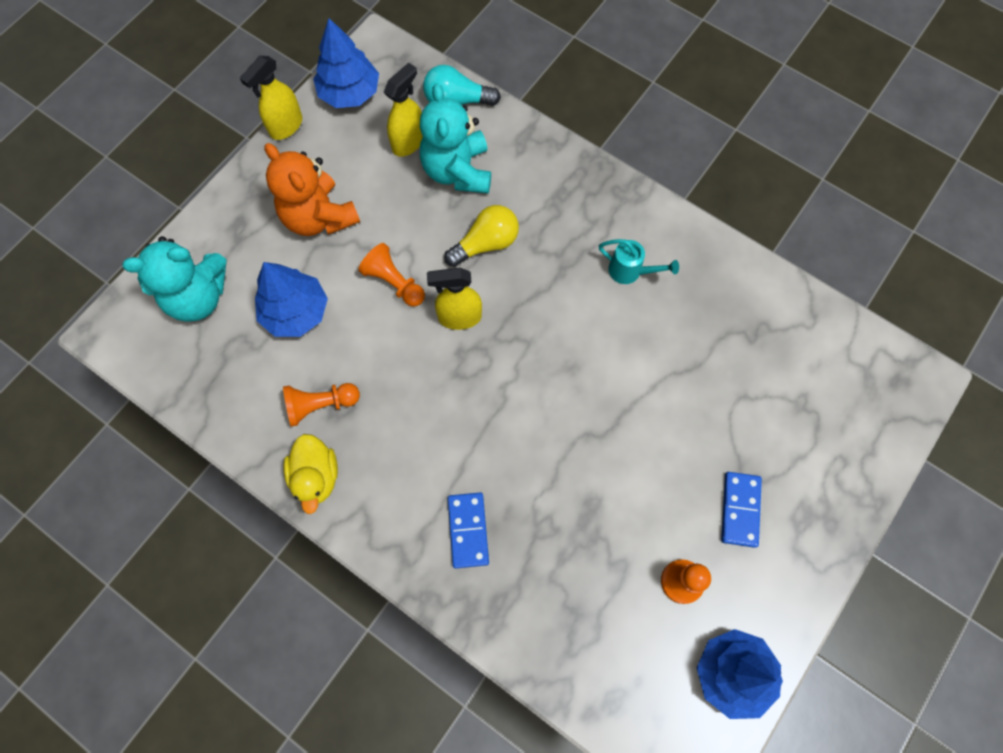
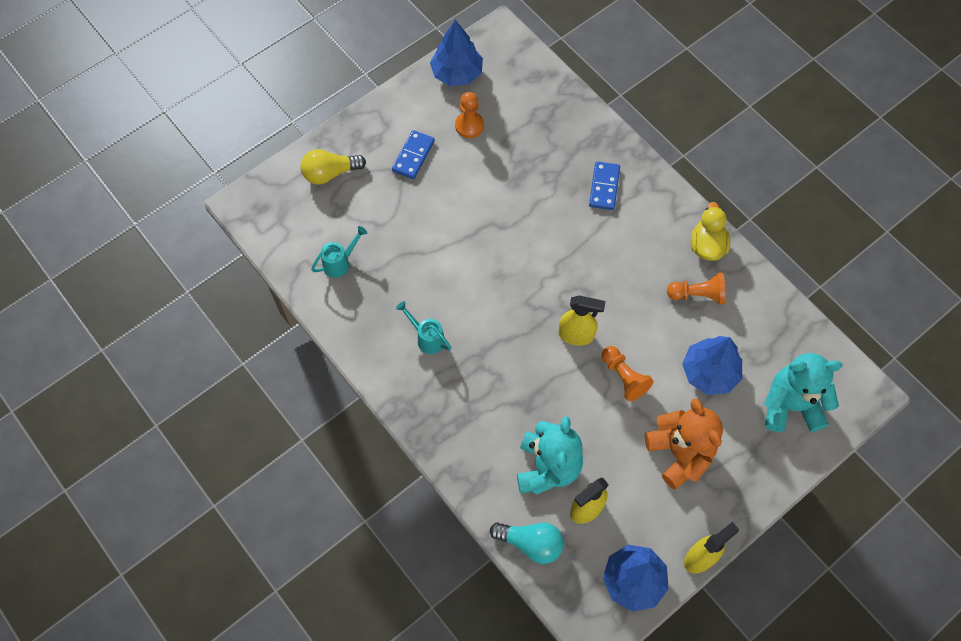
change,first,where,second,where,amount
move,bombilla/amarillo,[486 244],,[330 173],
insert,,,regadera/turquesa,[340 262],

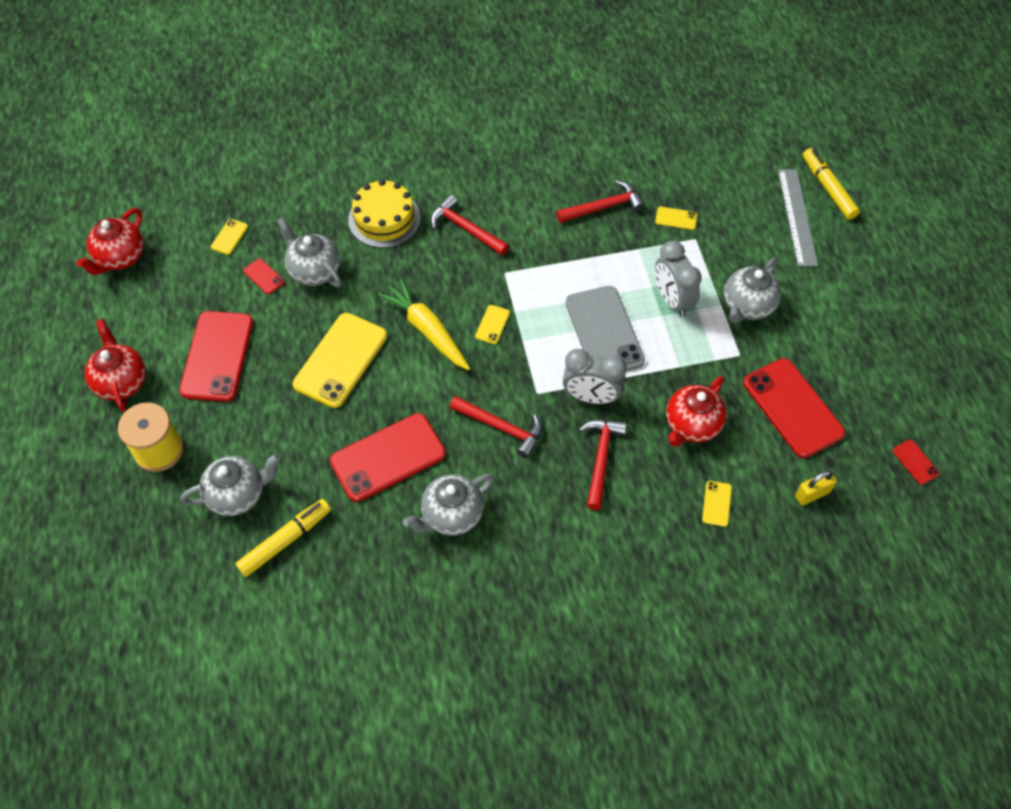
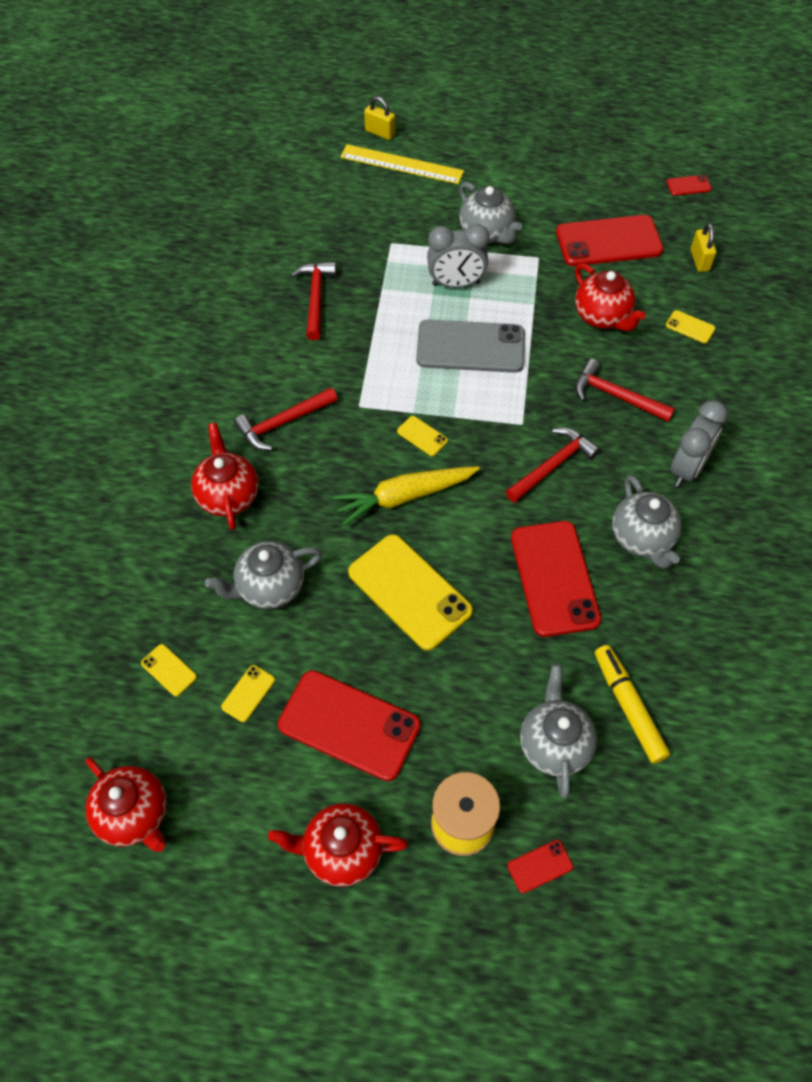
change,first,where,second,where,amount
move,móvil/rojo,[264 276],,[540 866],
replace,tarta/amarillo,[384 219],tetera/rojo,[228 496],
move,despertador/gris,[591 397],,[687 468],
move,móvil/amarillo,[676 218],,[248 693],
recolor,regla/gris,[797 217],regla/amarillo,[401 164],
replace,rotulador/amarillo,[828 188],candado/amarillo,[380 133],

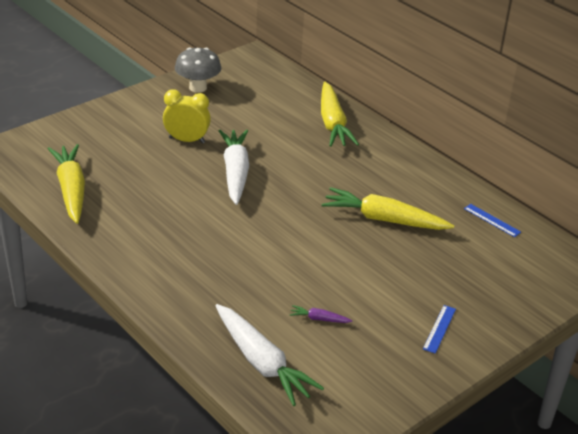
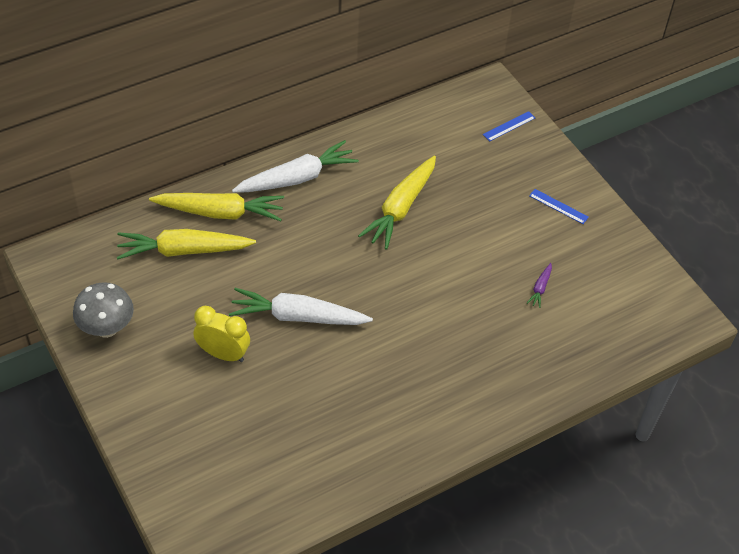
change,first,where,second,where,amount
move,zanahoria/amarillo,[71 190],,[184 251],
rotate,despertador/amarillo,[186 140],,[223 354],90 degrees clockwise
move,zanahoria/blanco,[261 362],,[296 178],
move,regla/azul,[492 220],,[509 126],

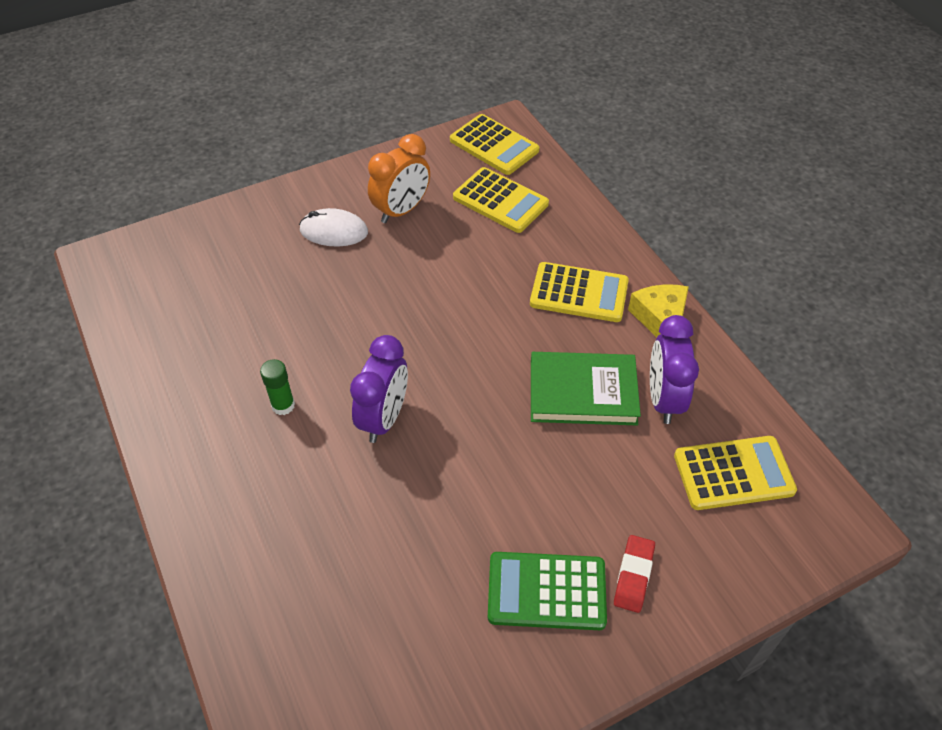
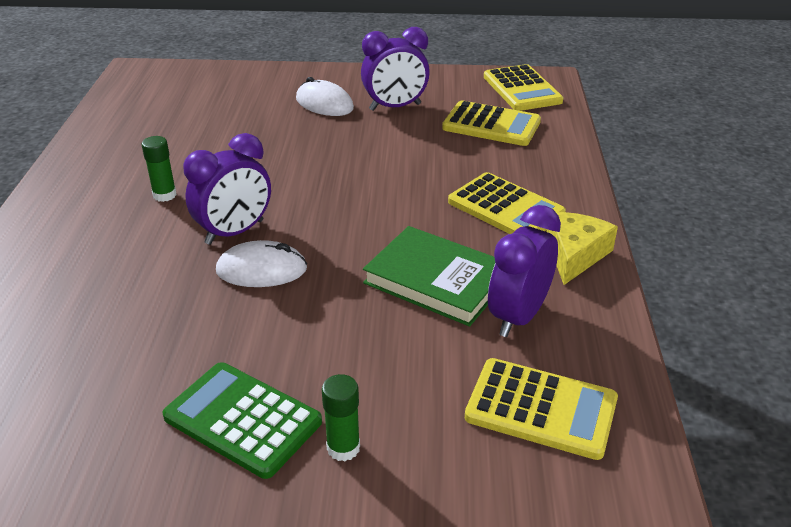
change,first,where,second,where,amount
recolor,despertador/naranja,[401 210],despertador/morado,[395 107],
rotate,calculadora/amarillo,[500 201],,[491 125],45 degrees counterclockwise
replace,goma de borrar/rojo,[633 575],barra de pegamento/verde,[343 448],
insert,,,ratón/blanco,[261 270],

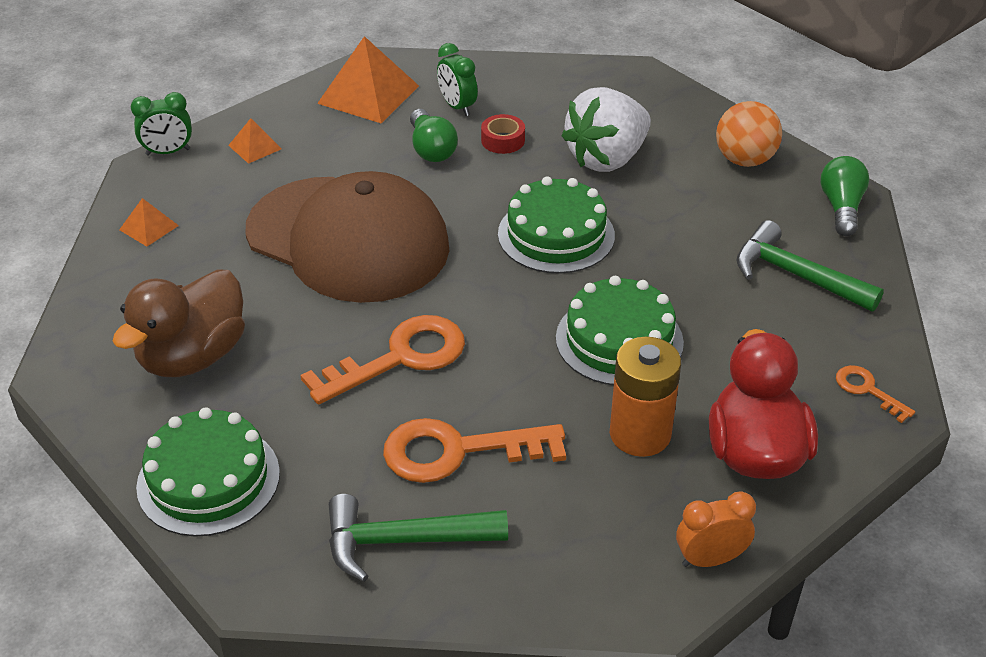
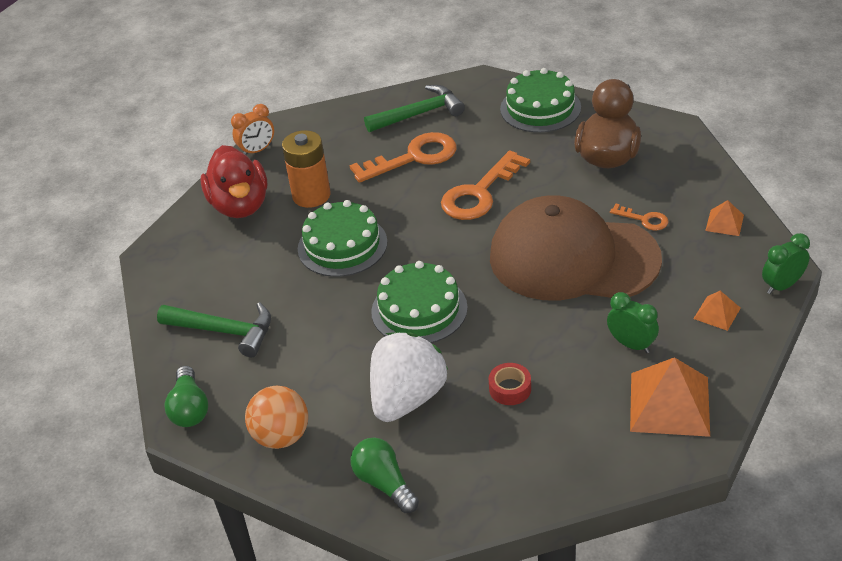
change,first,where,second,where,amount
move,bombilla/verde,[431 149],,[384 483],
move,despertador/verde,[457 107],,[631 344],
move,llave/naranja,[867 390],,[644 219],

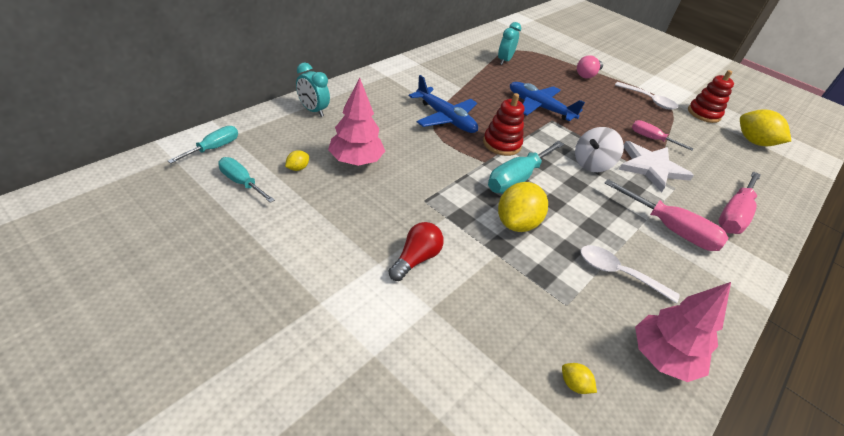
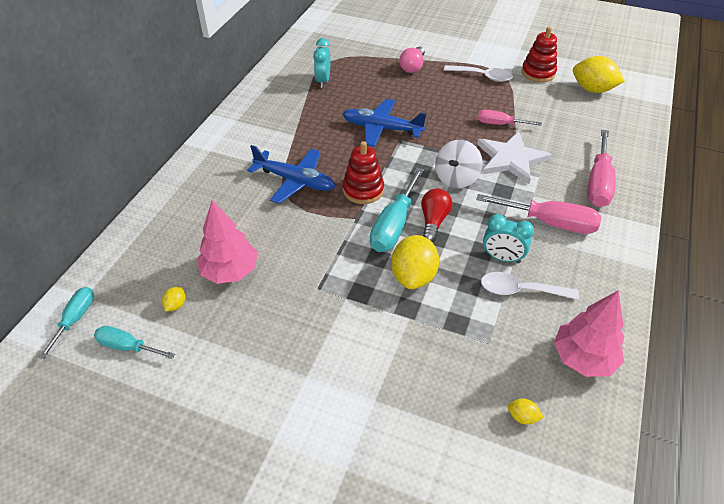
change,first,where,second,where,amount
move,despertador/turquesa,[313 110],,[502 258],
move,bombilla/rojo,[415 259],,[433 221],

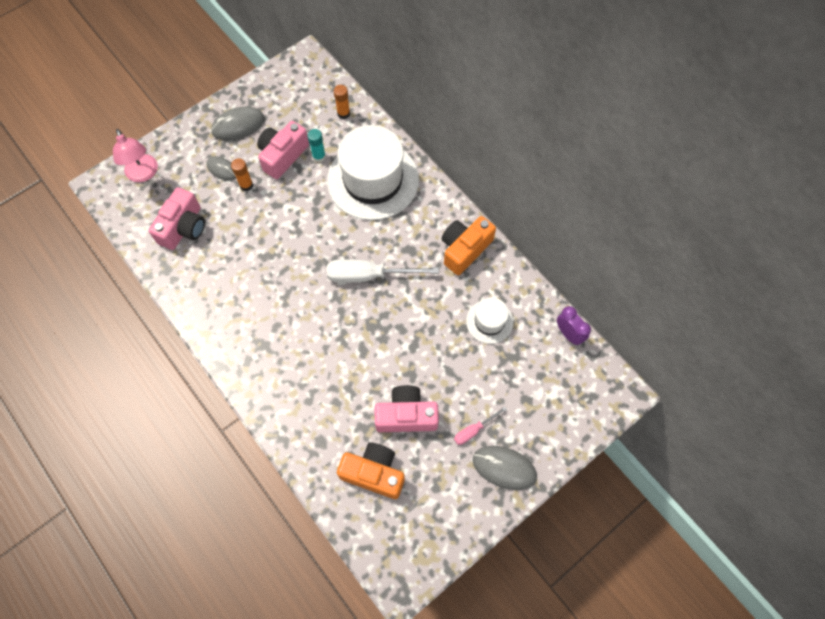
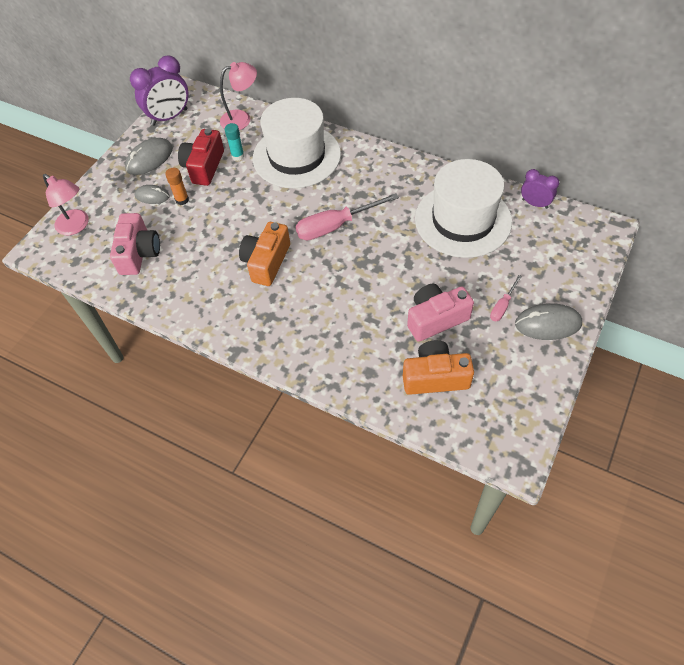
change,first,where,second,where,amount
recolor,cámara/rosa,[283 156],cámara/rojo,[204 167],
recolor,destornillador/blanco,[369 275],destornillador/rosa,[335 226],
replace,barra de pegamento/naranja,[343 113],lámpara/rosa,[242 118],
move,cámara/naranja,[464 249],,[266 262],
resize,sombrero/blanco,[489 321],,[463 220],x2.11
insert,,,despertador/morado,[169 117],

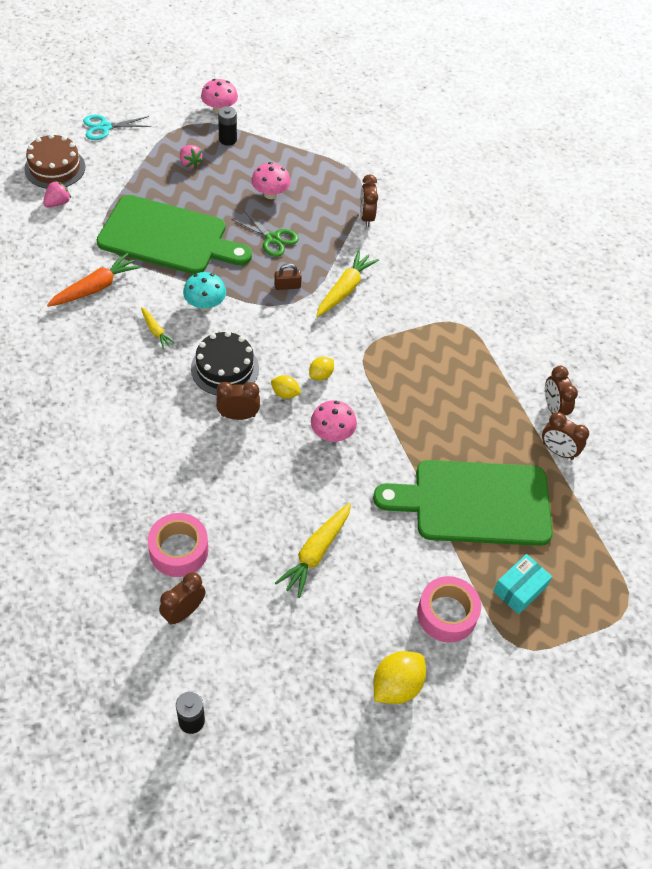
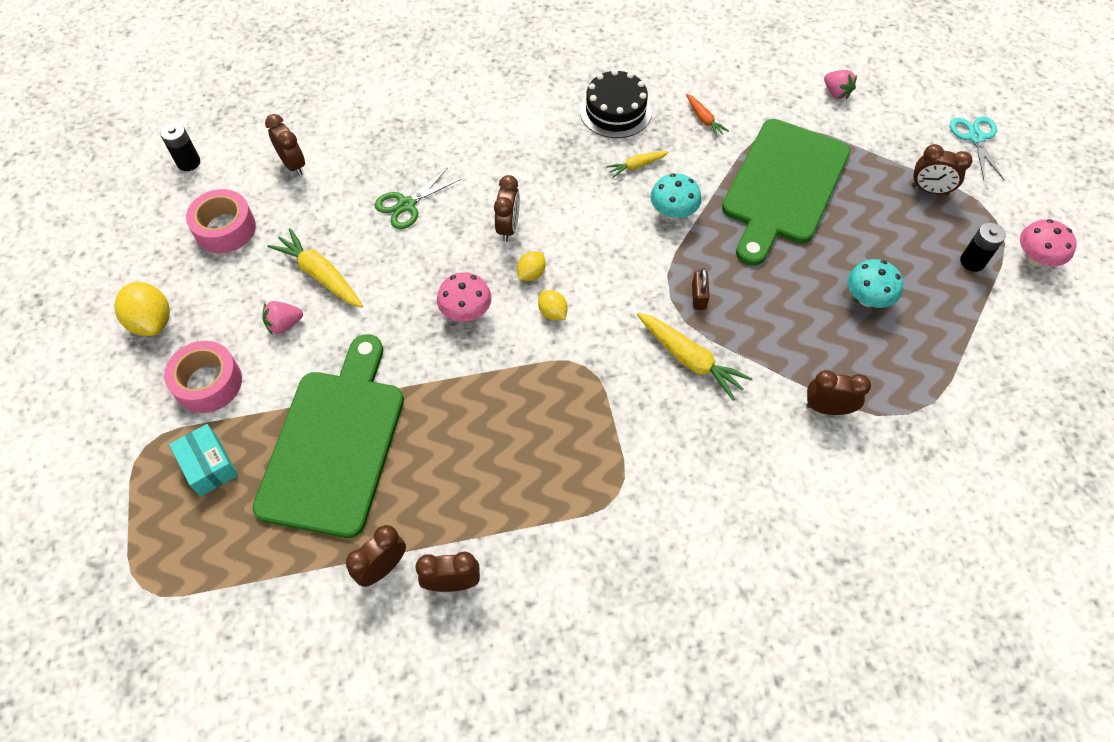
change,first,where,second,where,amount
delete,tarta/marrón,[55 168],,,
resize,zanahoria/naranja,[95 288],,[704 119],x0.56
move,cinta adhesiva/rosa,[179 550],,[225 229],
move,fresa/rosa,[190 163],,[284 324],
move,tarta/negro,[225 368],,[615 111],
move,tijeras/verde,[272 239],,[406 205],
recolor,seta/rosa,[270 194],seta/turquesa,[867 298],
insert,,,despertador/marrón,[929 190],

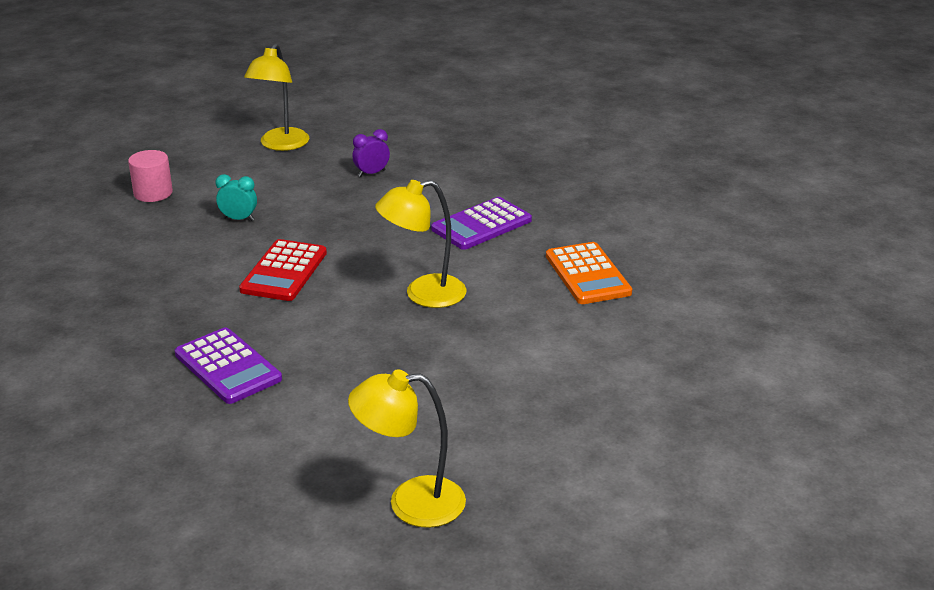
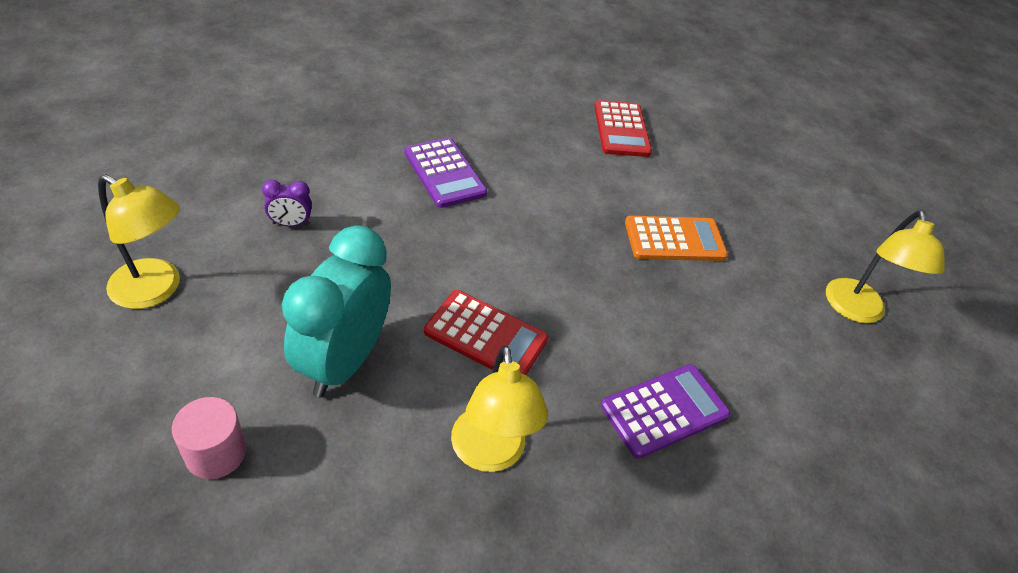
change,first,where,second,where,amount
resize,despertador/turquesa,[239 219],,[344 361],x2.38
rotate,despertador/morado,[371 173],,[291 224],75 degrees counterclockwise
move,lámpara/amarillo,[423 294],,[490 454],
move,calculadora/naranja,[588 274],,[674 239],
insert,,,calculadora/rojo,[621 129],

